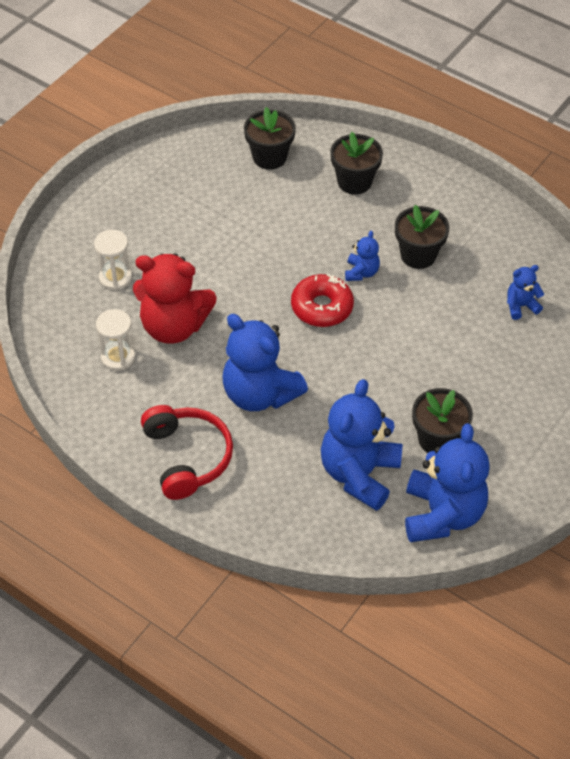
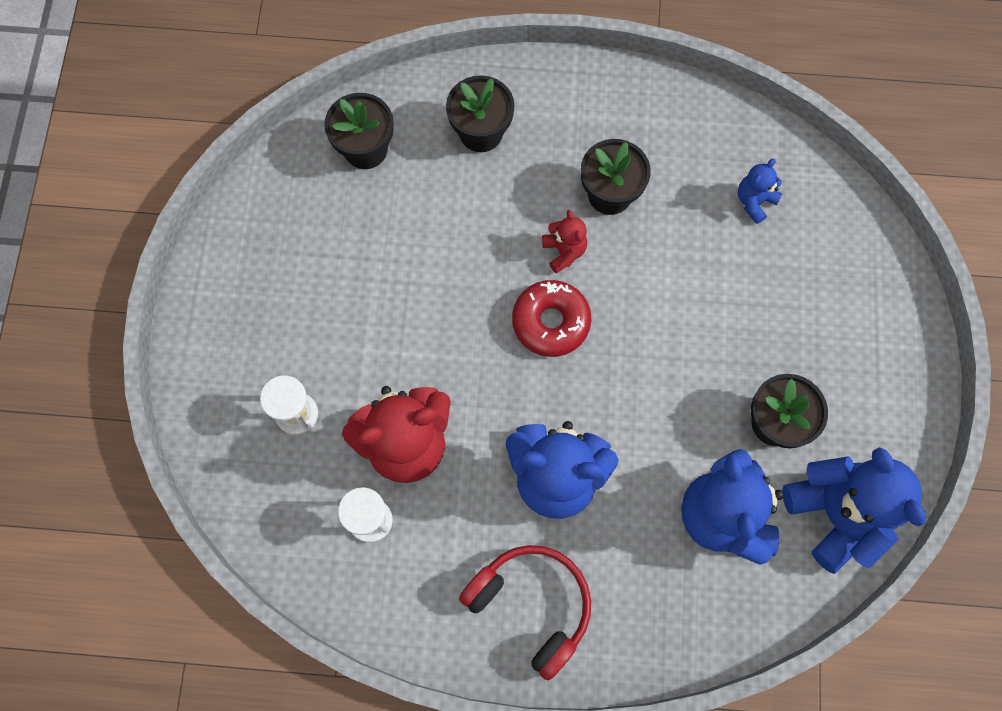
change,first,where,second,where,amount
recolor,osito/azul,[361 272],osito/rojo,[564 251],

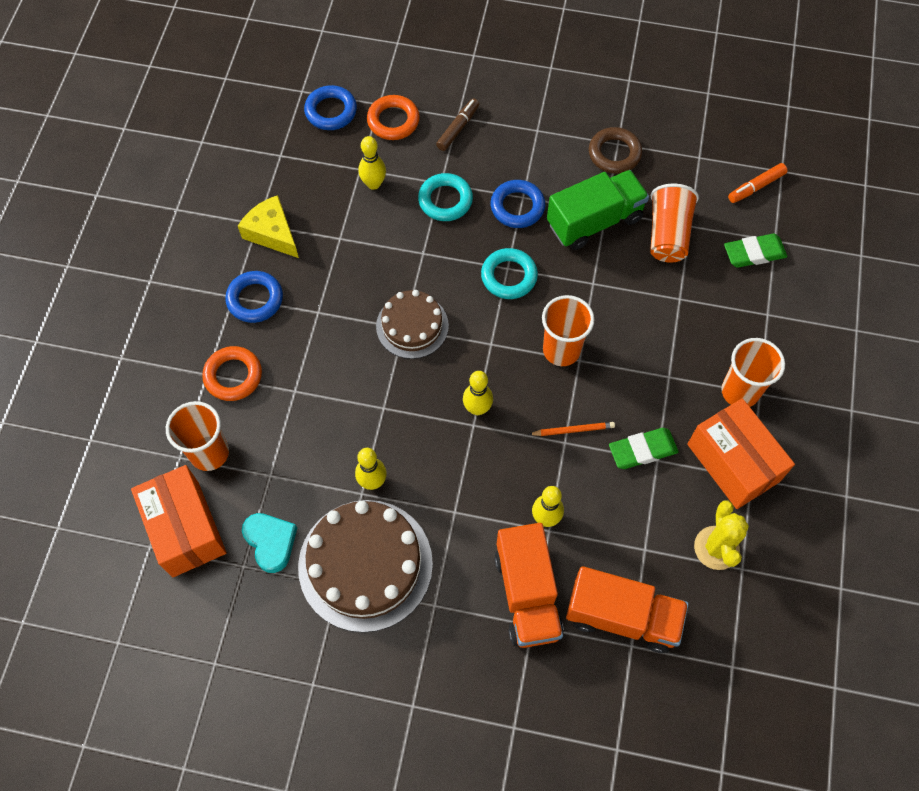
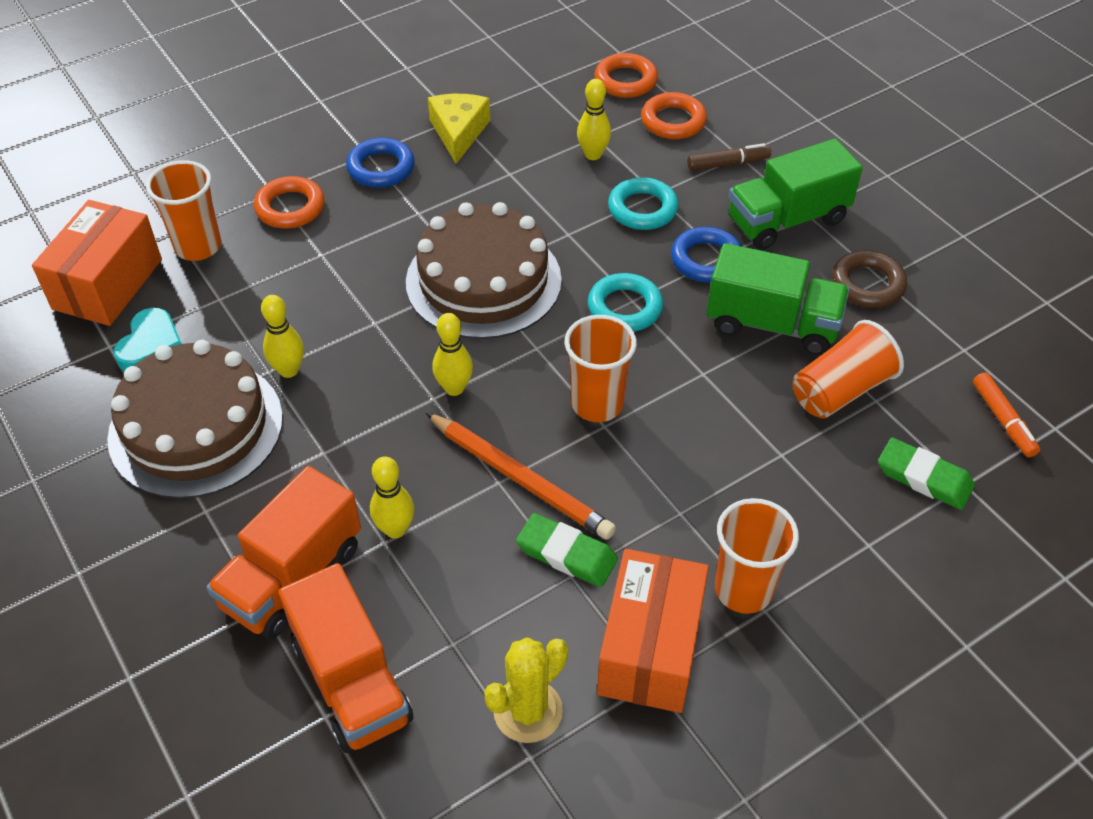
change,first,where,second,where,amount
recolor,anillo/azul,[331 111],anillo/naranja,[625 81],
resize,tarta/marrón,[412 326],,[483 281],x1.68
resize,lápiz/naranja,[573 430],,[520 478],x1.97
rotate,rotulador/naranja,[756 187],,[1003 420],120 degrees counterclockwise
insert,,,camión/verde,[787 220],

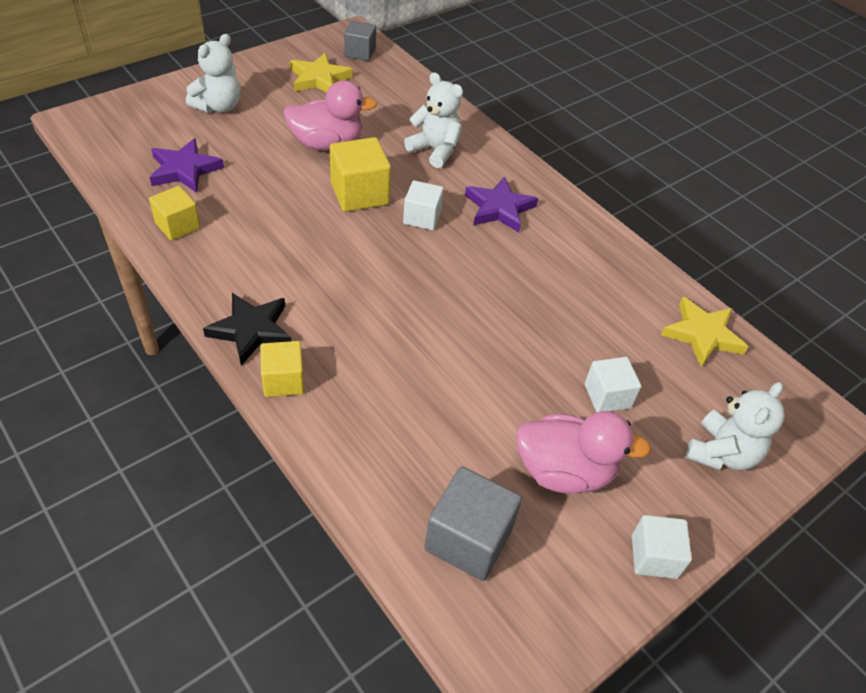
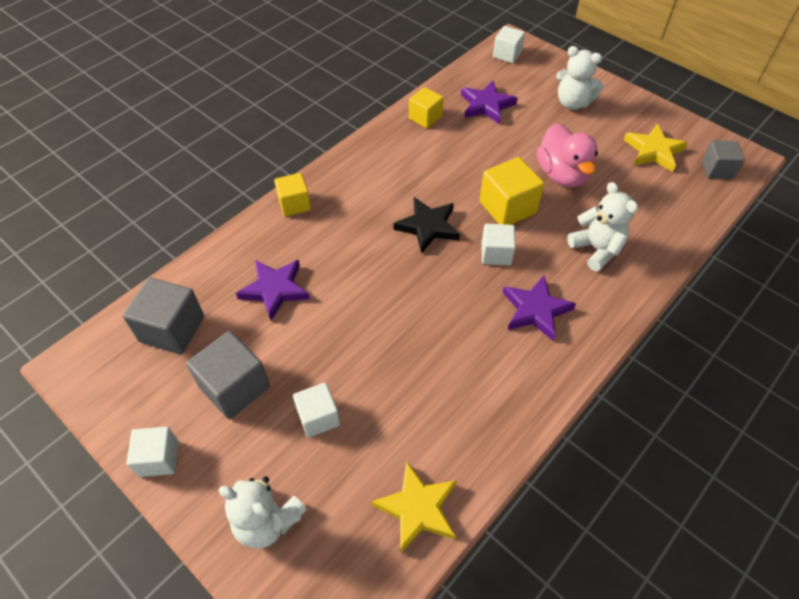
change,first,where,second,where,amount
move,estrella/negro,[251 330],,[428 226],
rotate,osito/blanco,[435 150],,[596 249],60 degrees counterclockwise
replace,pato/rosa,[564 471],cubo/gris,[235 387],
insert,,,estrella/morado,[275 290],
insert,,,cubo/blanco,[507 54],

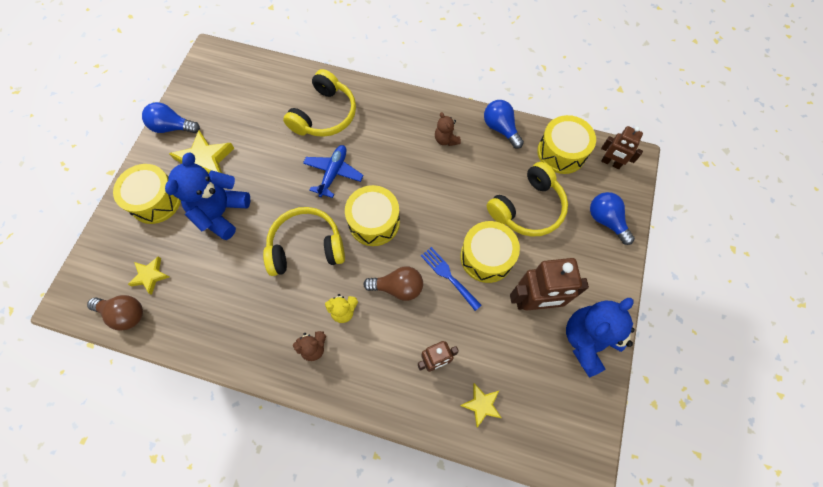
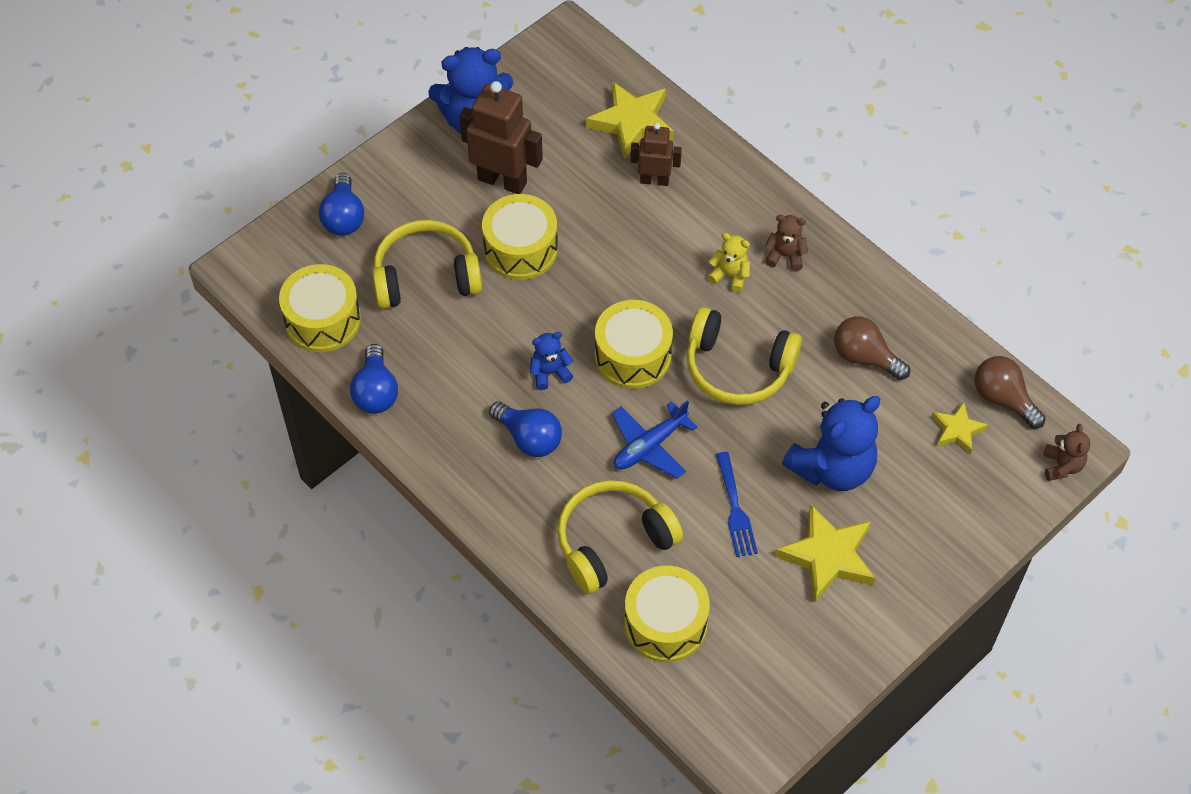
change,first,where,second,where,amount
move,tambor/amarillo,[155 200],,[665 623],
move,bombilla/azul,[172 127],,[529 438],
move,bombilla/marrón,[398 287],,[865 357],
move,tenedor/azul,[448 276],,[735 509],
move,osito/marrón,[446 139],,[1062 466],
resize,estrella/amarillo,[481 404],,[632 123],x1.75
delete,robot/marrón,[611 163],,,
insert,,,osito/azul,[550 373],

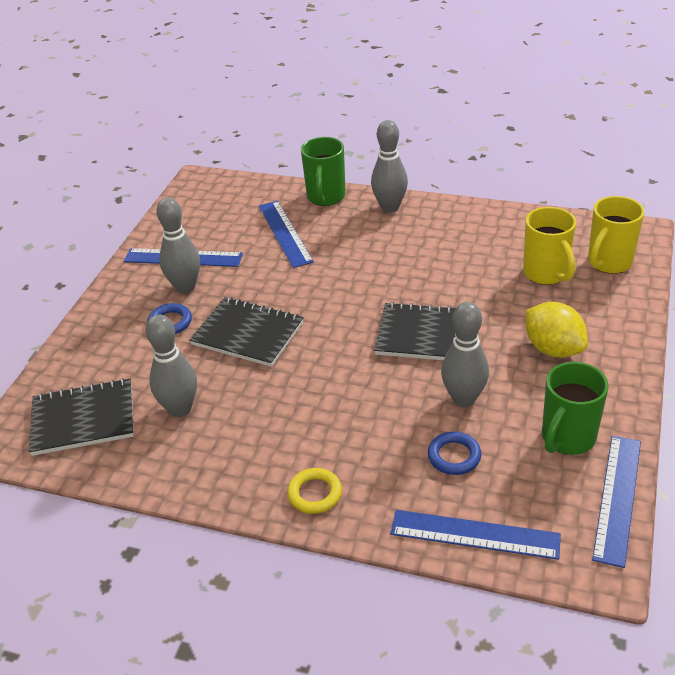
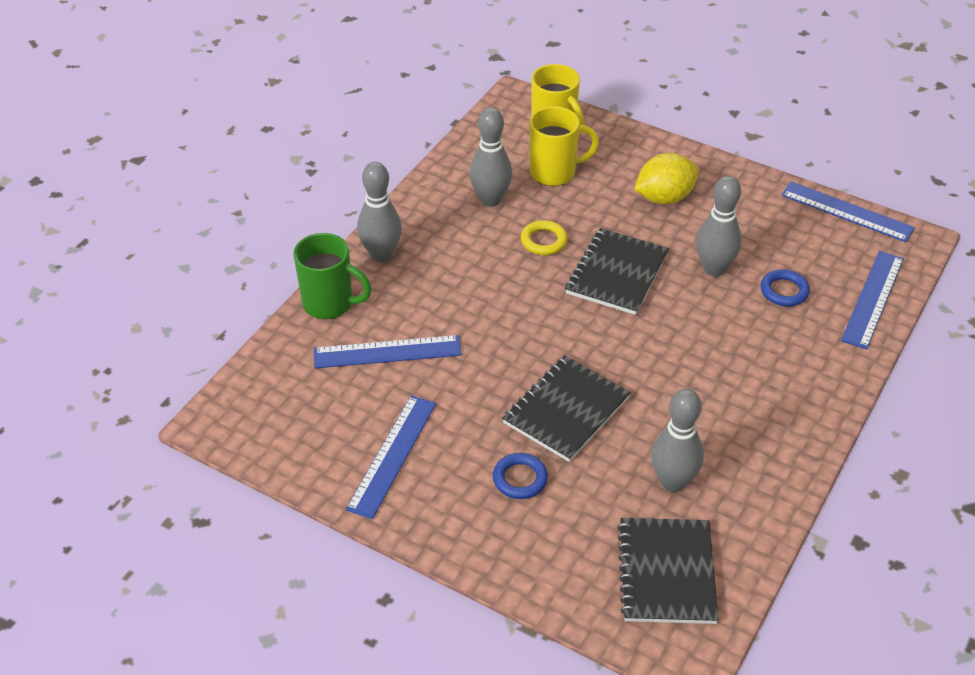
change,first,where,second,where,amount
move,bolo/gris,[185 287],,[490 199],
move,anillo/amarillo,[315 494],,[543 241],
delete,taza/verde,[567 438],,,

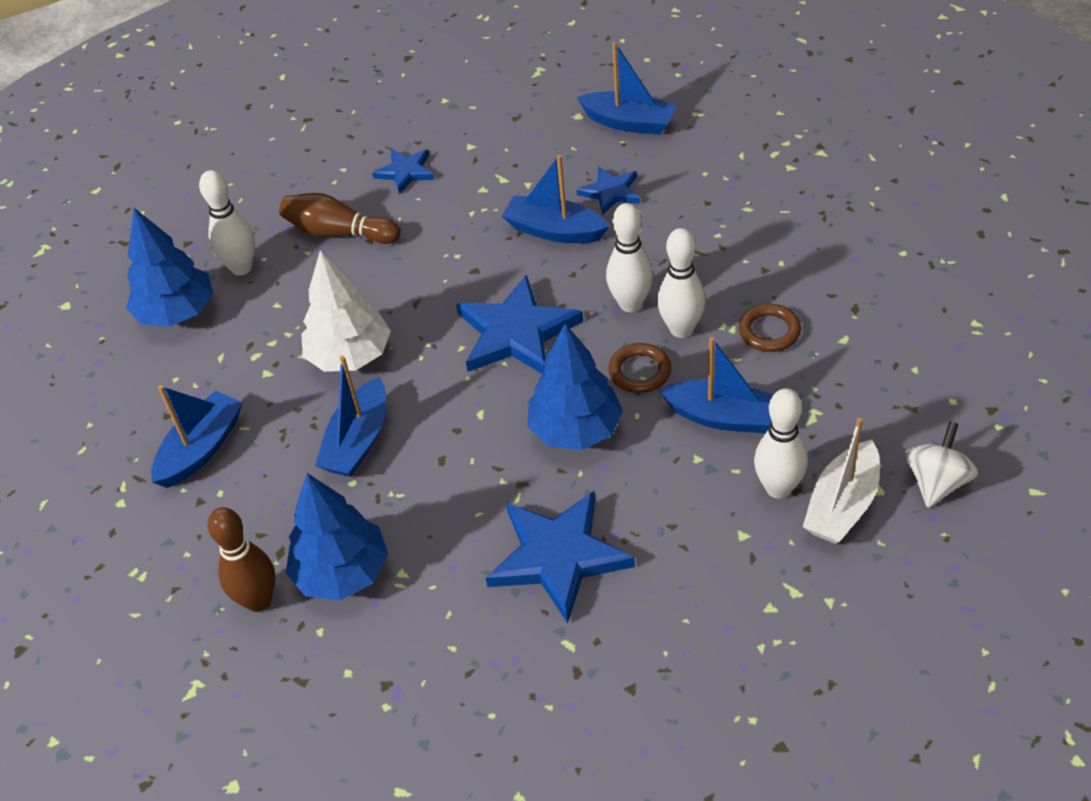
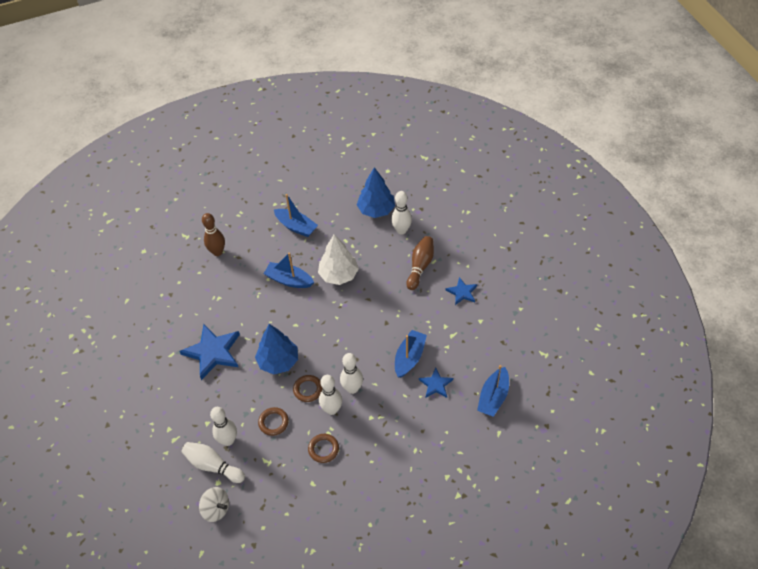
change,first,where,second,where,amount
delete,árbol/azul,[342 572],,,
delete,estrella/azul,[516 333],,,
replace,barco/azul,[723 417],anillo/marrón,[273 422],
replace,barco/blanco,[842 505],bolo/blanco,[213 465],

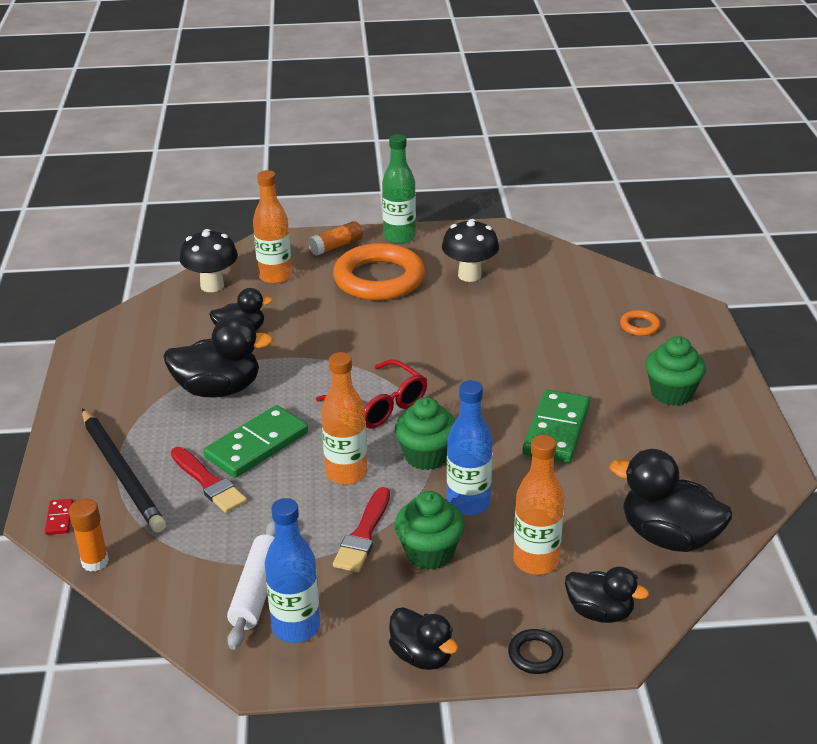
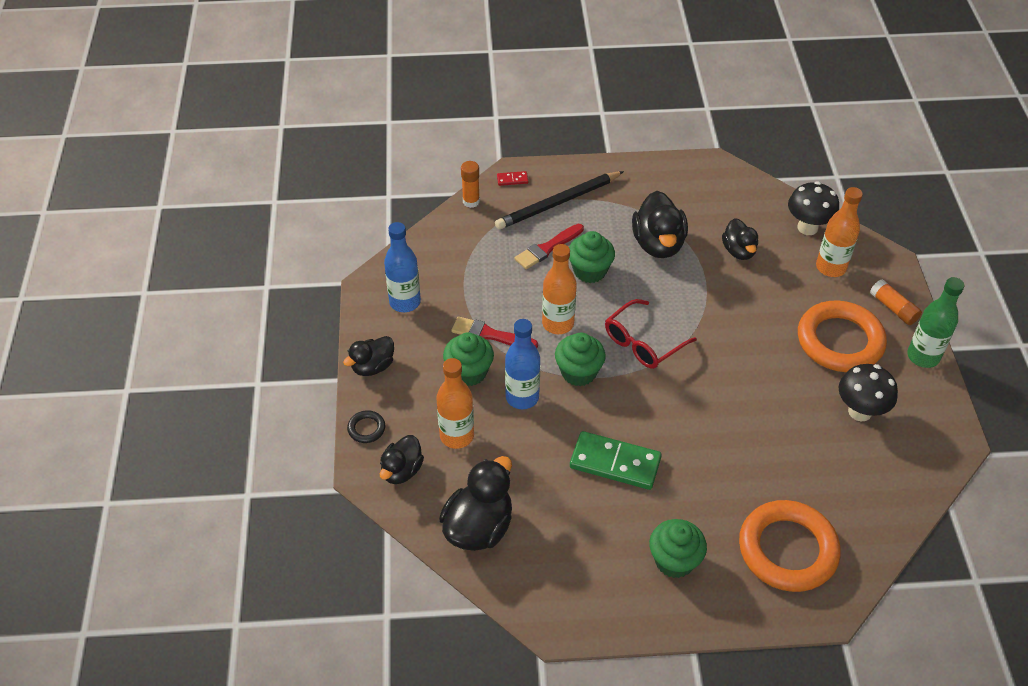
change,first,where,second,where,amount
replace,ficha de dominó/verde,[257 445],magdalena/verde,[590 271],
delete,rodillo/blanco,[256 591],,,
resize,anillo/naranja,[639 326],,[787 549],x2.44

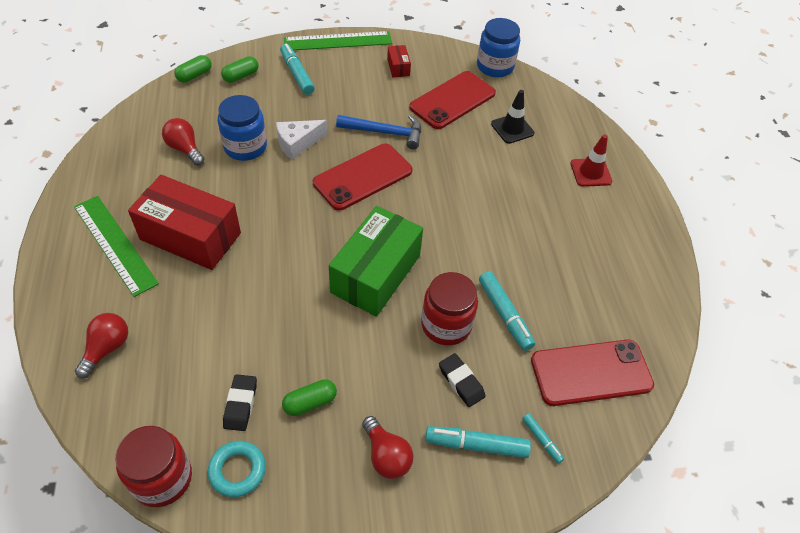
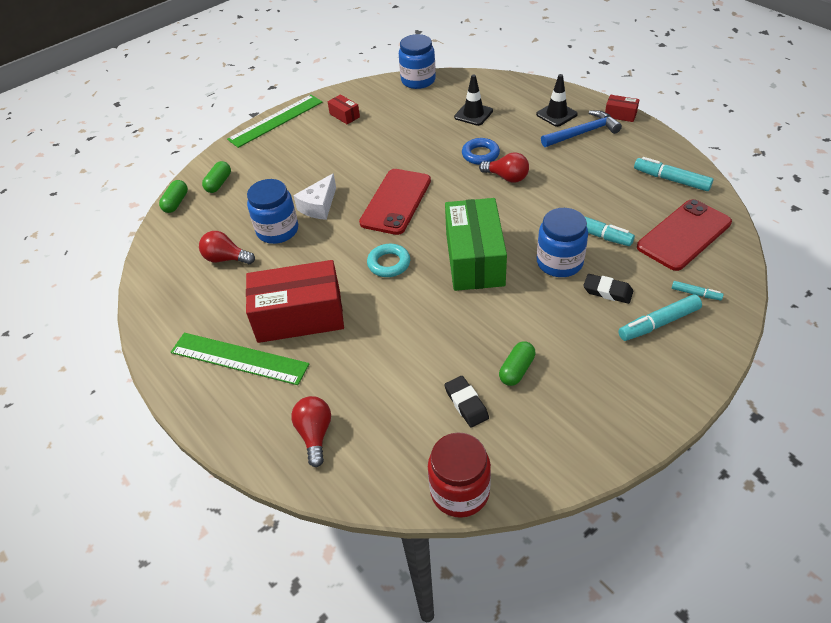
change,first,where,second,where,amount
move,anillo/turquesa,[237 470],,[389 263],
move,rotulador/turquesa,[297 74],,[671 180],
move,martillo/azul,[385 132],,[583 133],
move,bombilla/rojo,[386 456],,[507 177],
delete,móvil/rojo,[452 100],,,
recolor,tarro/rojo,[446 325],tarro/azul,[559 262],
recolor,cono de tráfico/rojo,[590 172],cono de tráfico/negro,[556 114],
insert,,,anillo/azul,[480 154],
insert,,,caja/rojo,[620 115],

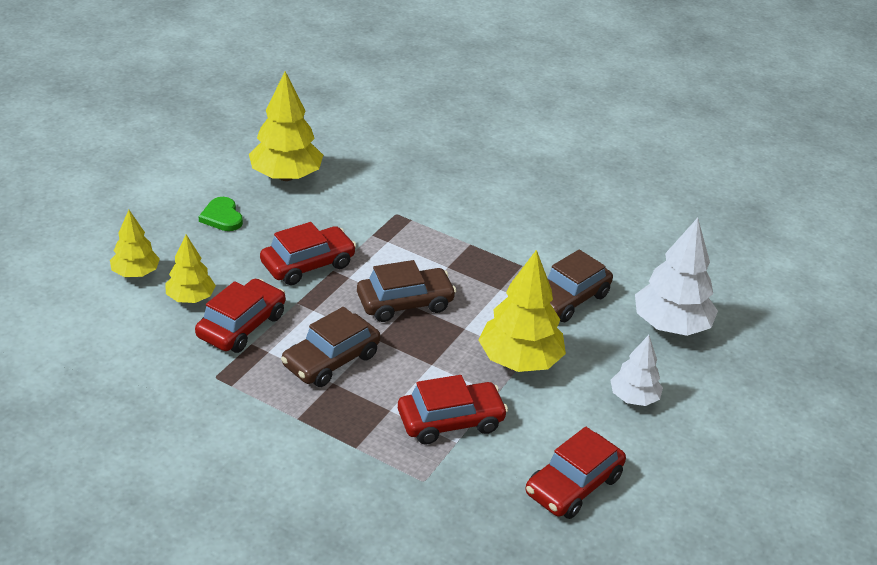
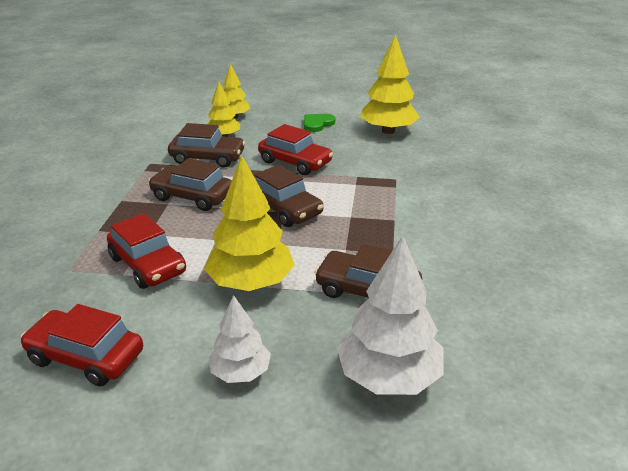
change,first,where,second,where,amount
recolor,coche/rojo,[241 326],coche/marrón,[207 158],

